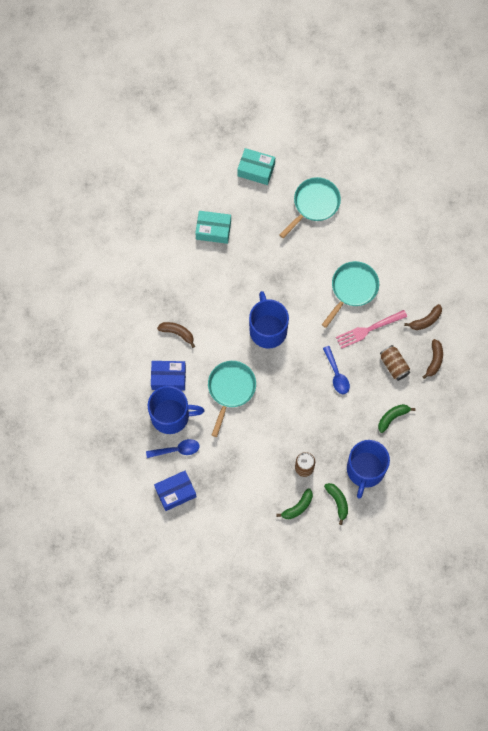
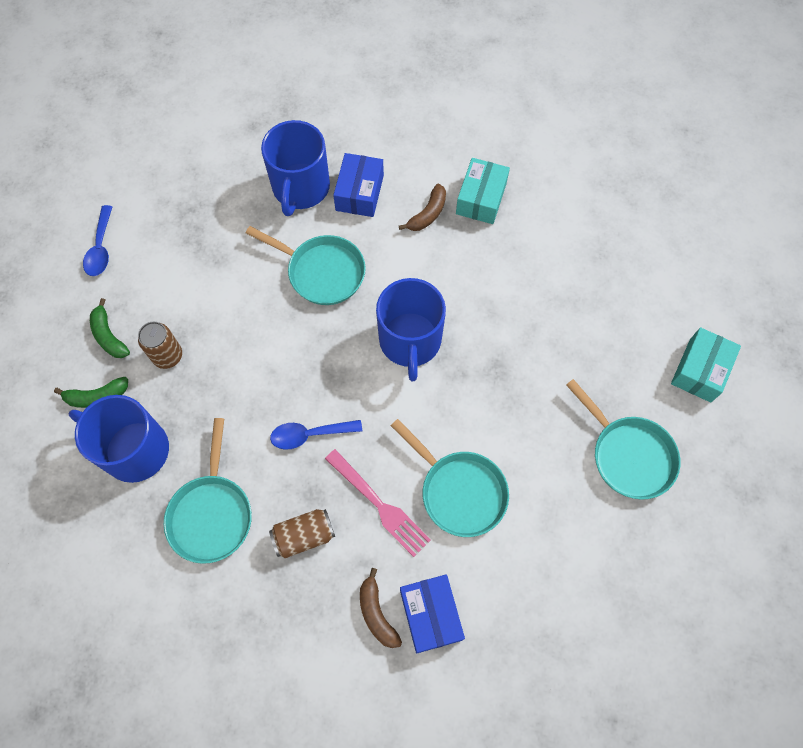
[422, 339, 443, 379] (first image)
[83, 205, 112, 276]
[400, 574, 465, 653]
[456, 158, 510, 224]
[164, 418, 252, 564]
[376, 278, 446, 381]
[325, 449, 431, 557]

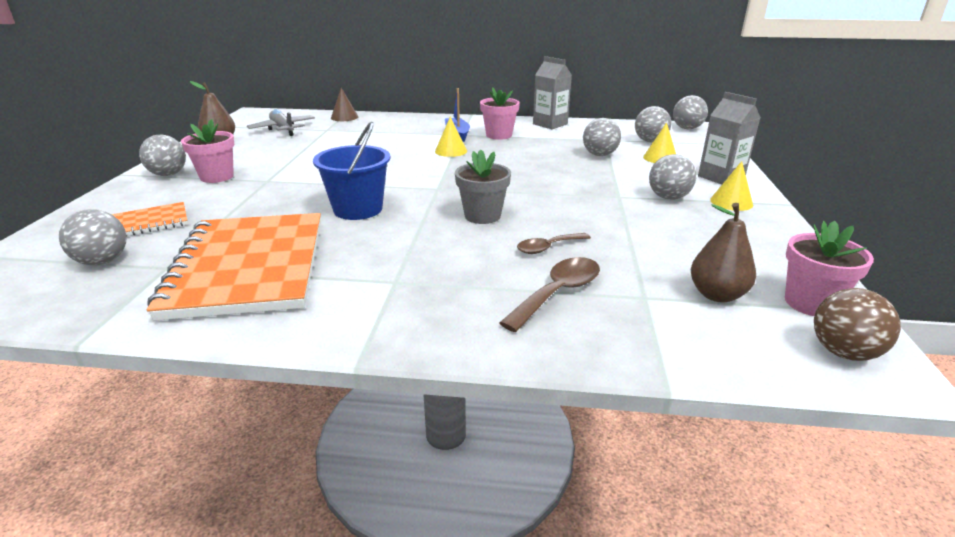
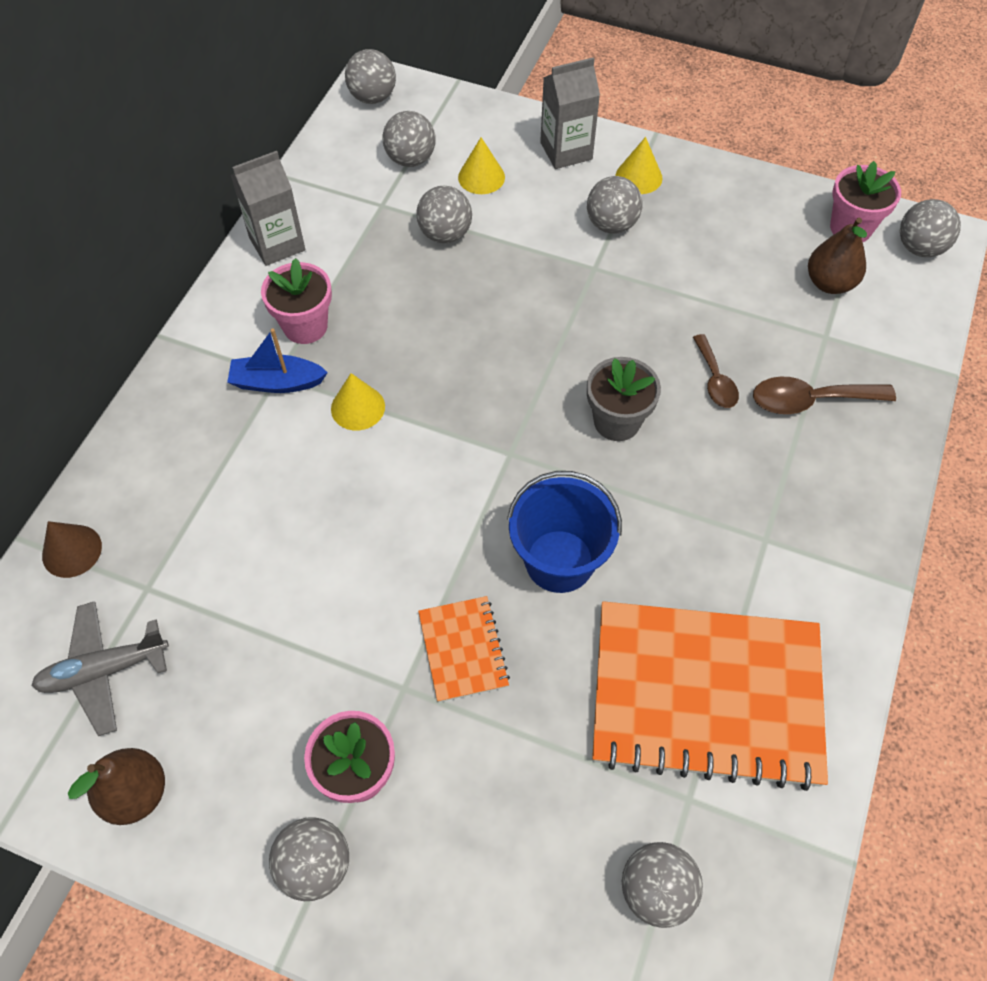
[418, 596, 510, 702]
[900, 199, 961, 257]
[753, 377, 896, 414]

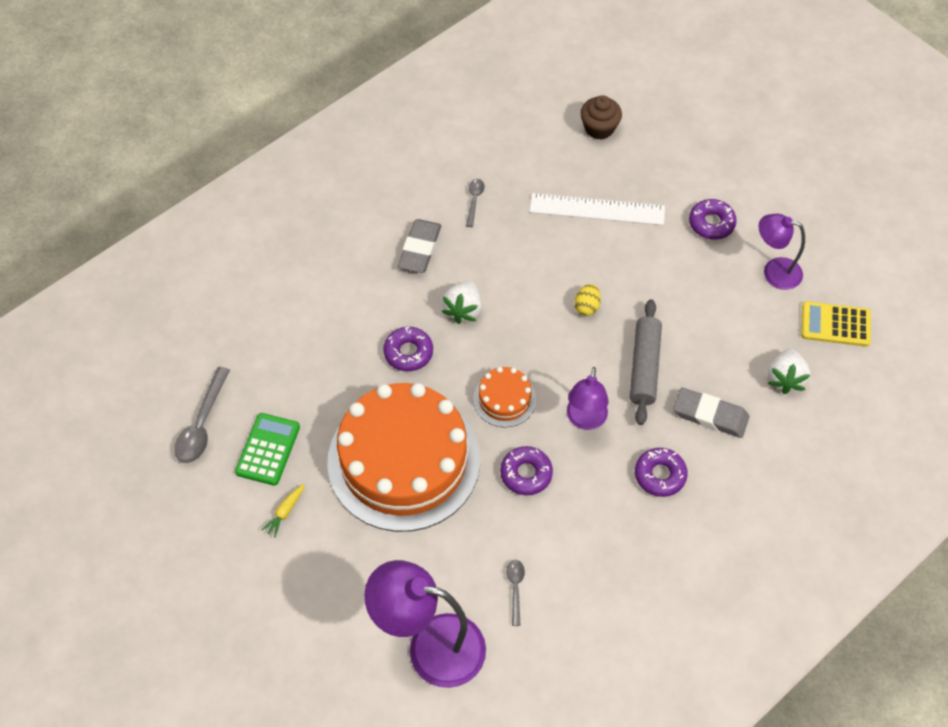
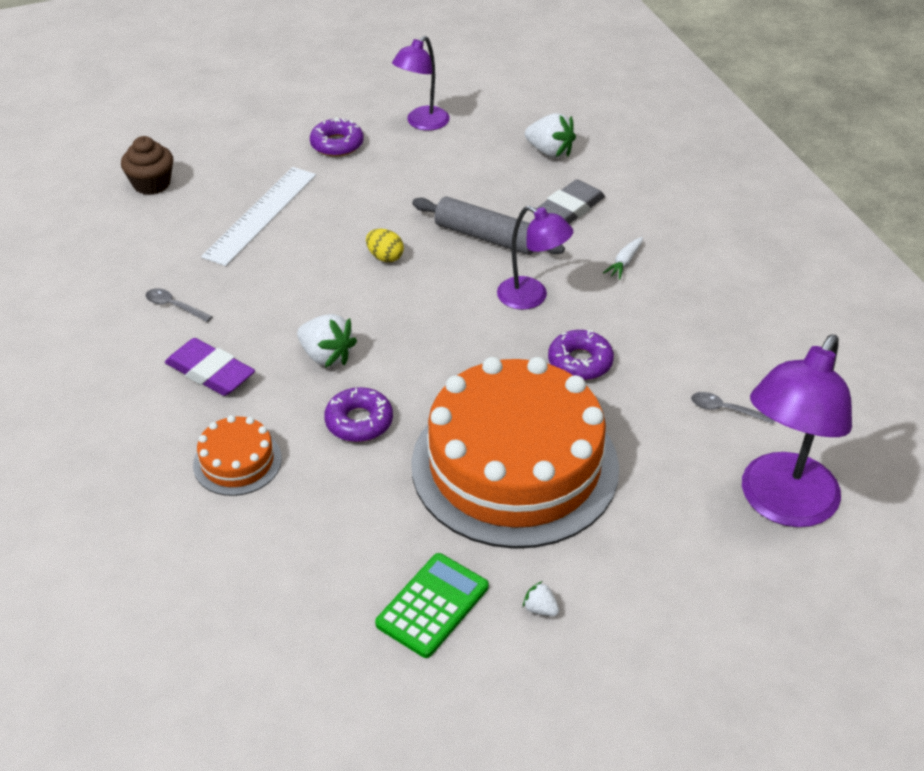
[174, 367, 230, 463] (first image)
[801, 301, 871, 347] (first image)
[193, 415, 282, 496]
[523, 581, 559, 616]
[603, 237, 643, 279]
[165, 338, 255, 396]
[375, 553, 489, 658]

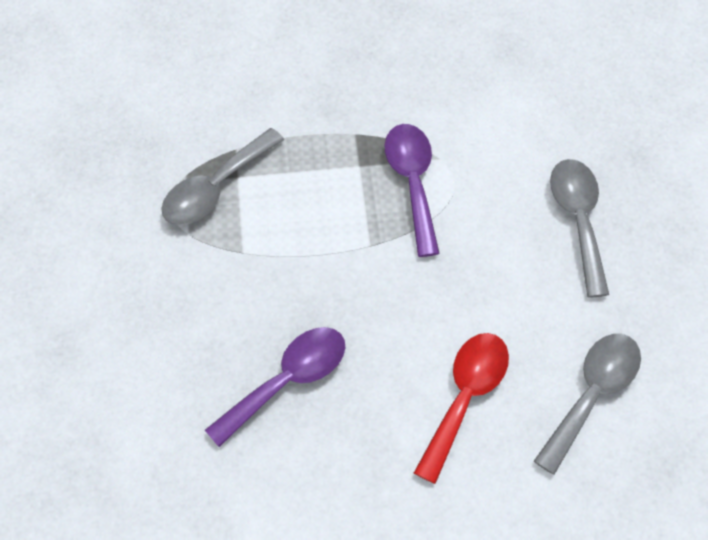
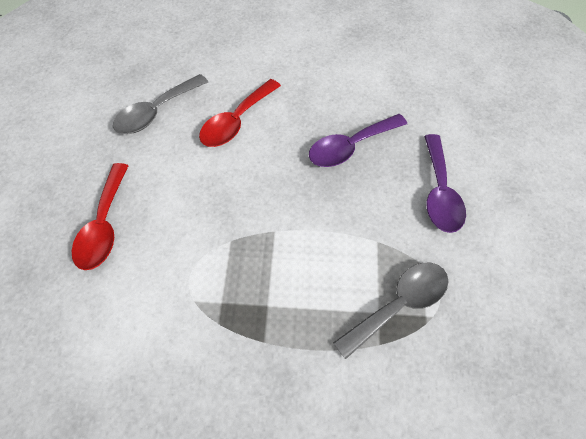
[424, 134, 466, 233]
[72, 163, 129, 270]

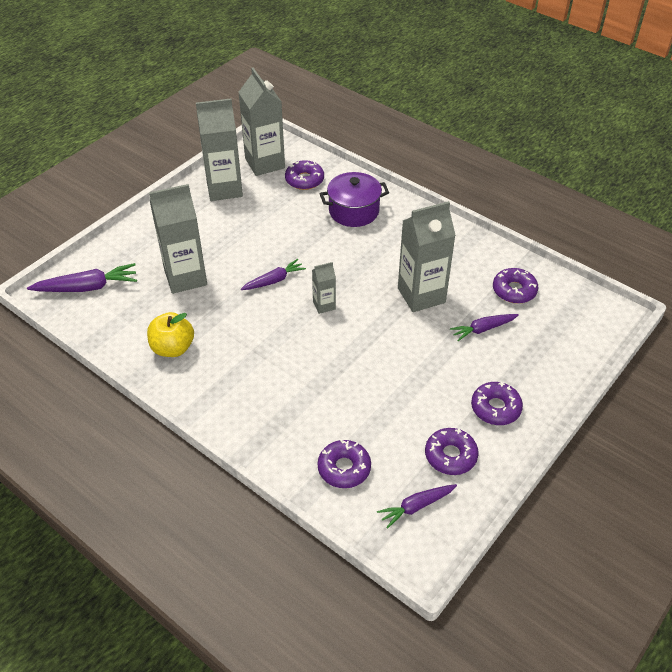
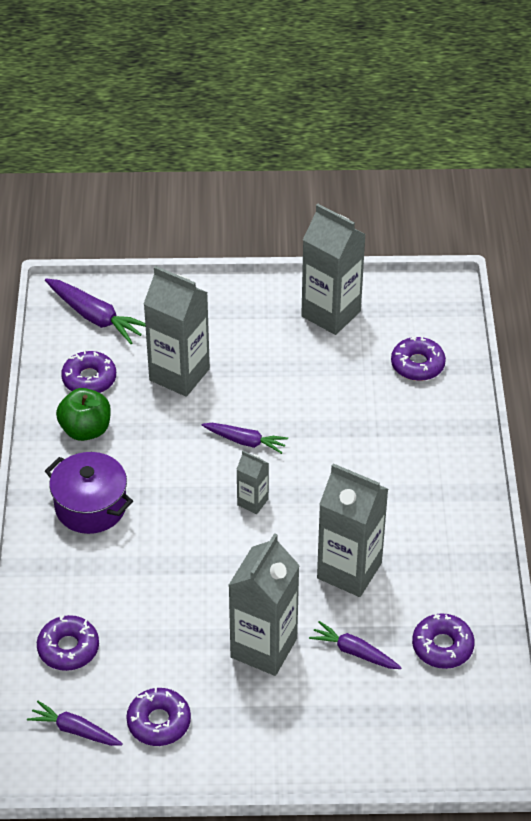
[228, 533, 300, 676]
[45, 452, 133, 534]
[61, 350, 116, 393]
[56, 388, 111, 441]

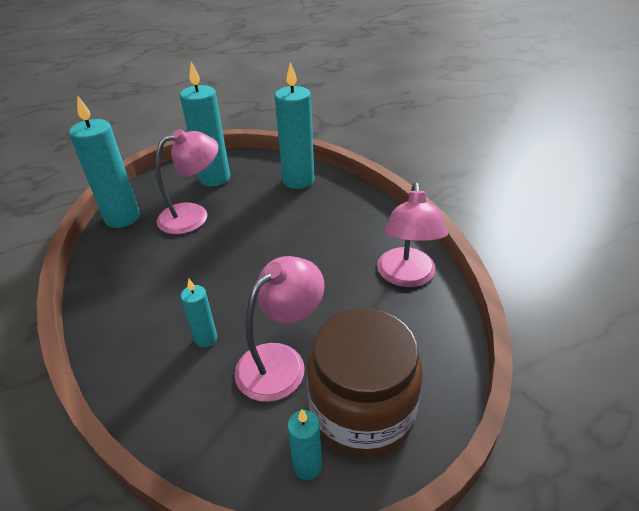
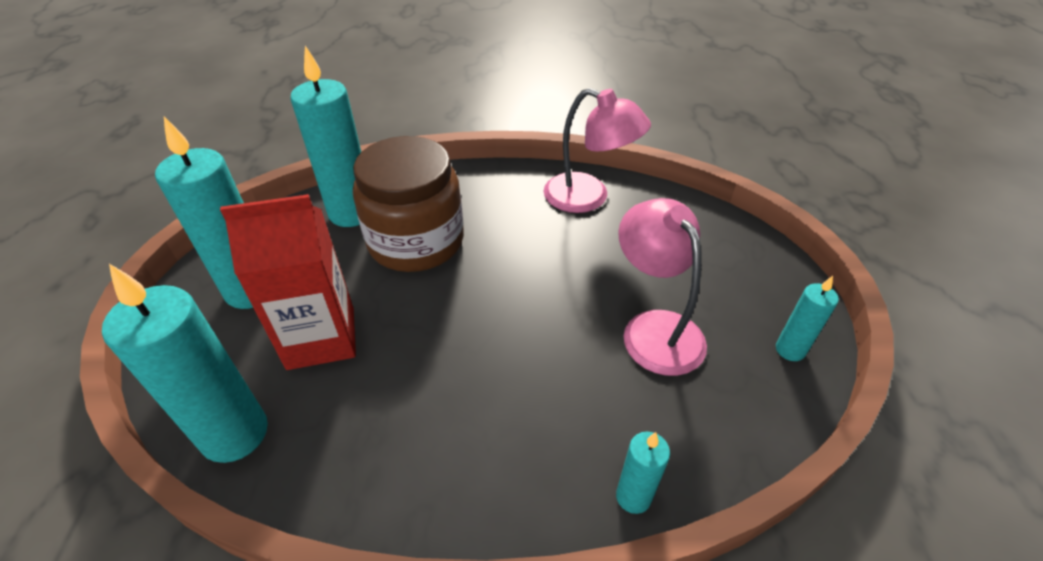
[616, 432, 670, 514]
[353, 136, 464, 272]
[220, 194, 356, 370]

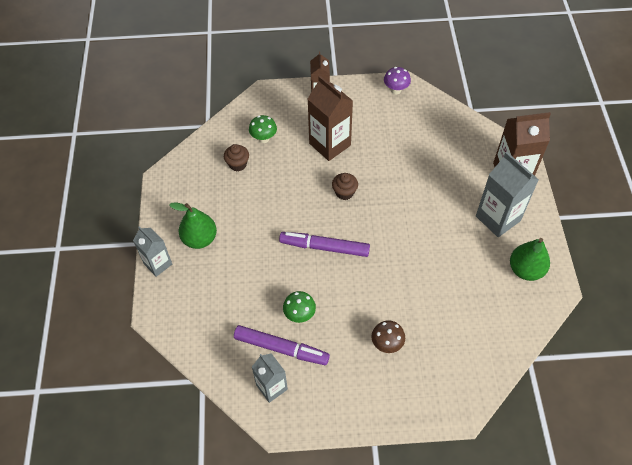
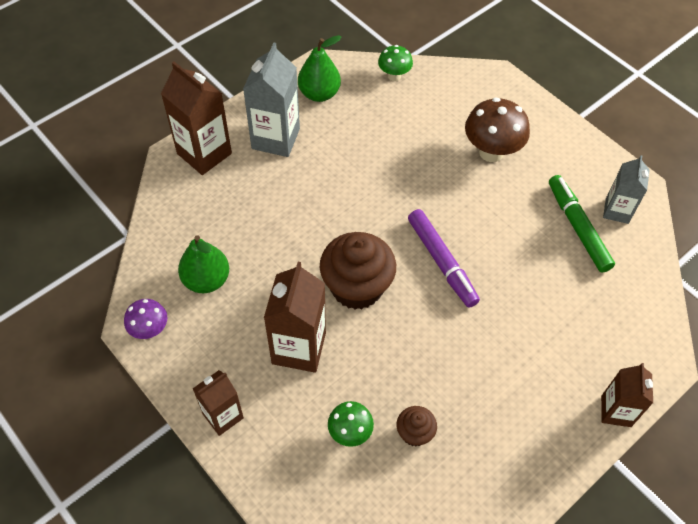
[178, 235, 229, 293]
[378, 45, 413, 81]
[601, 363, 653, 427]
[549, 175, 615, 273]
[320, 232, 396, 310]
[465, 97, 530, 162]

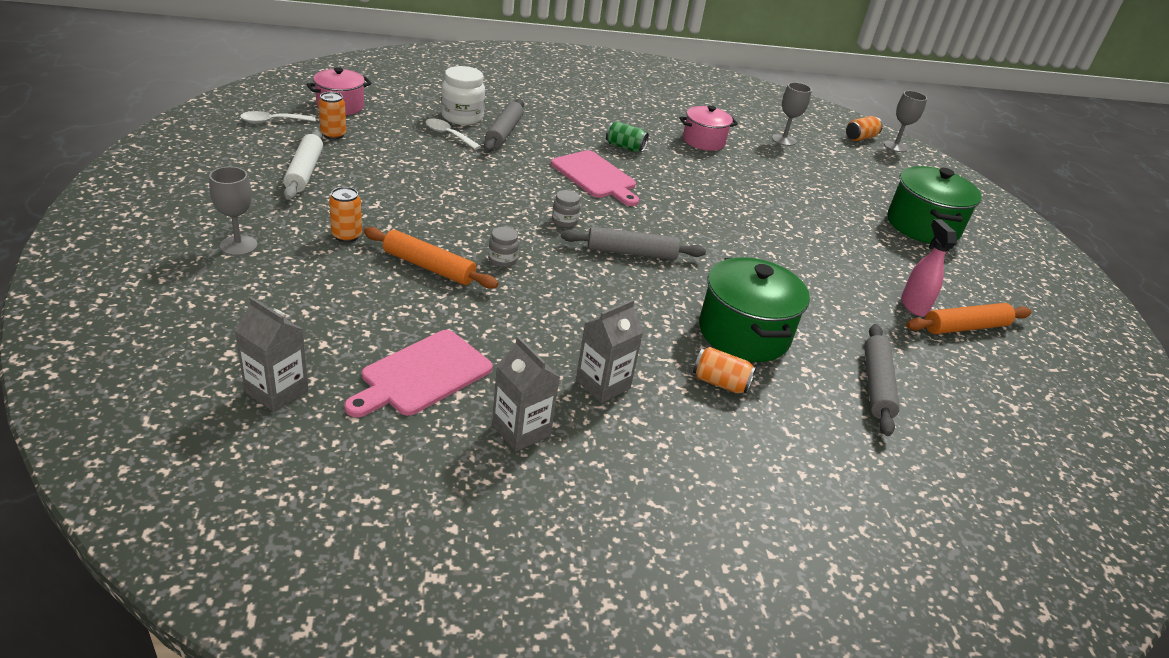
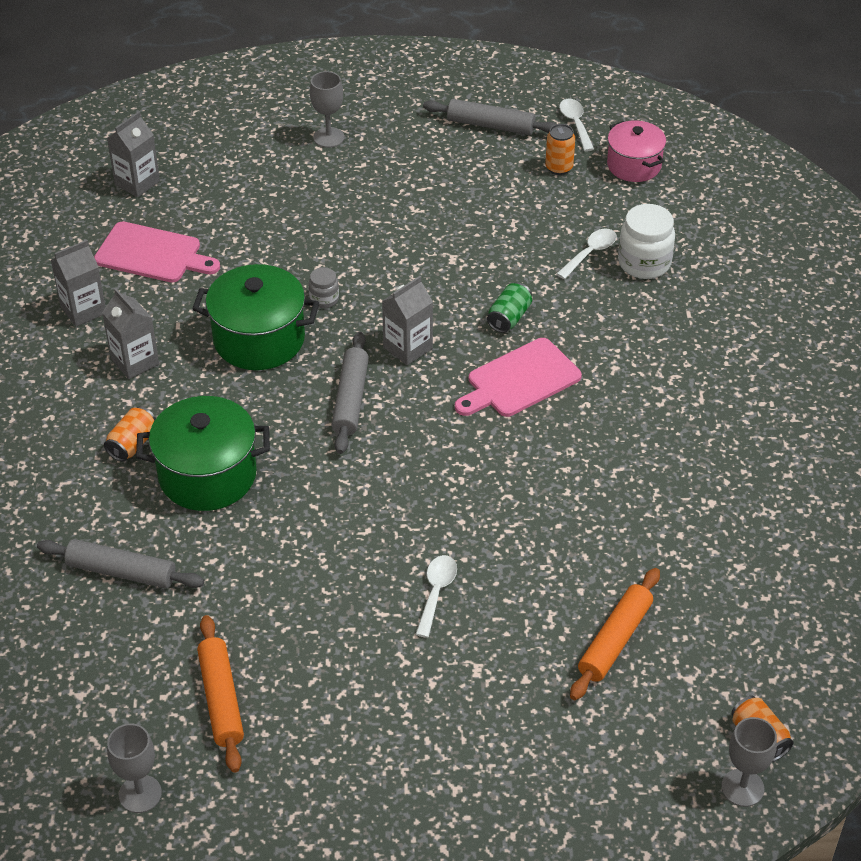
[283, 129, 323, 200] (first image)
[329, 187, 362, 243] (first image)
[679, 105, 738, 151] (first image)
[901, 219, 957, 316] (first image)
[415, 555, 457, 638]
[570, 568, 660, 700]
[423, 99, 557, 135]
[487, 282, 532, 333]
[107, 723, 162, 813]
[192, 264, 319, 370]
[382, 276, 433, 365]
[94, 221, 220, 283]

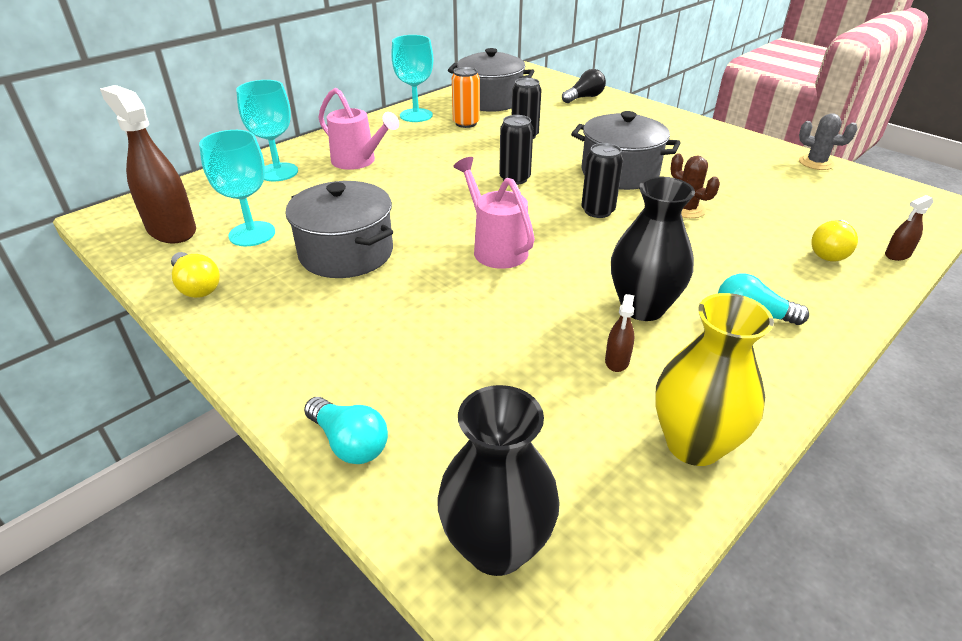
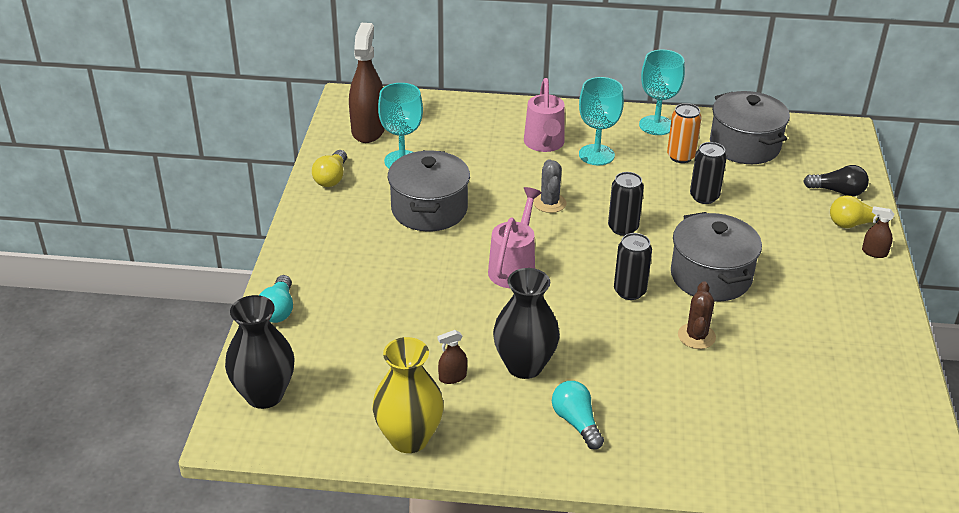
[579, 77, 624, 165]
[533, 159, 566, 213]
[830, 195, 890, 228]
[862, 206, 894, 258]

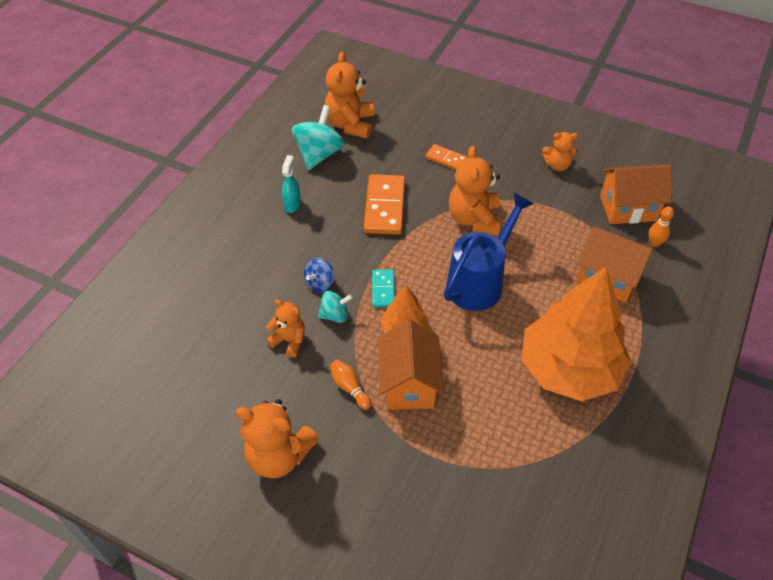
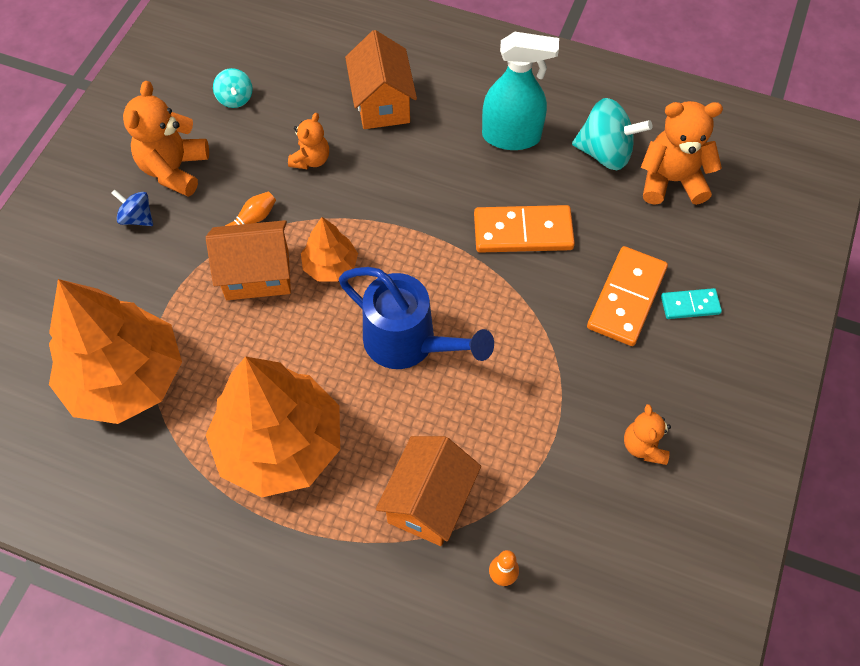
[449, 146, 502, 236] (first image)
[49, 279, 182, 424]
[111, 189, 153, 226]
[213, 68, 253, 108]
[661, 288, 722, 319]
[345, 30, 417, 129]
[482, 32, 559, 150]
[587, 246, 668, 346]

